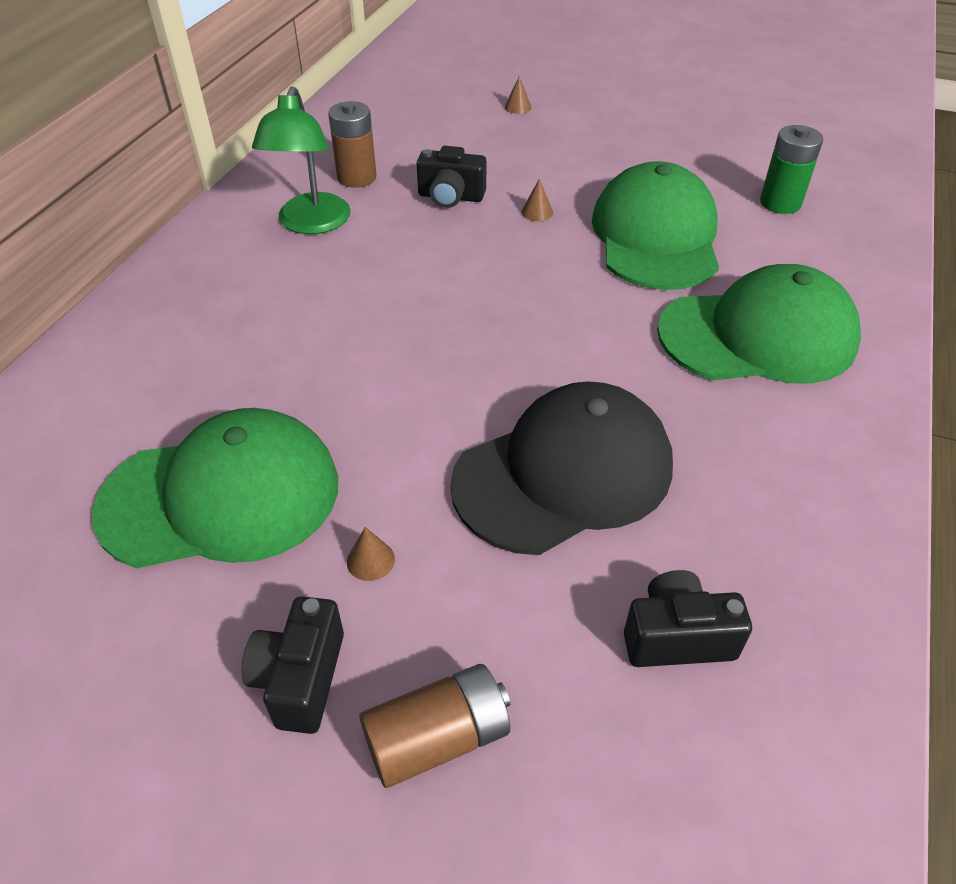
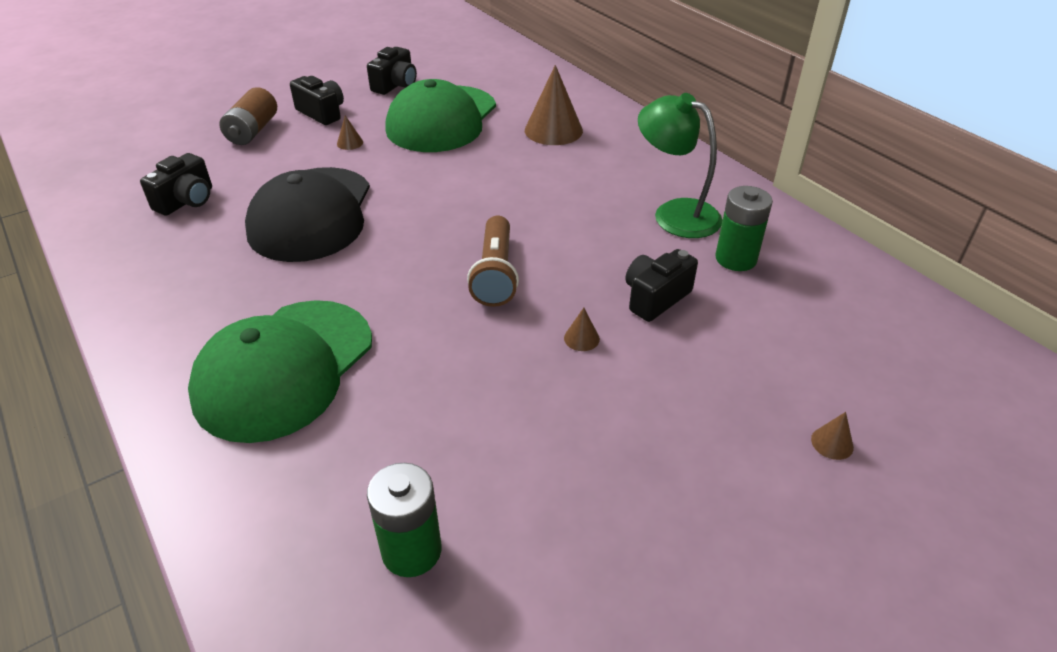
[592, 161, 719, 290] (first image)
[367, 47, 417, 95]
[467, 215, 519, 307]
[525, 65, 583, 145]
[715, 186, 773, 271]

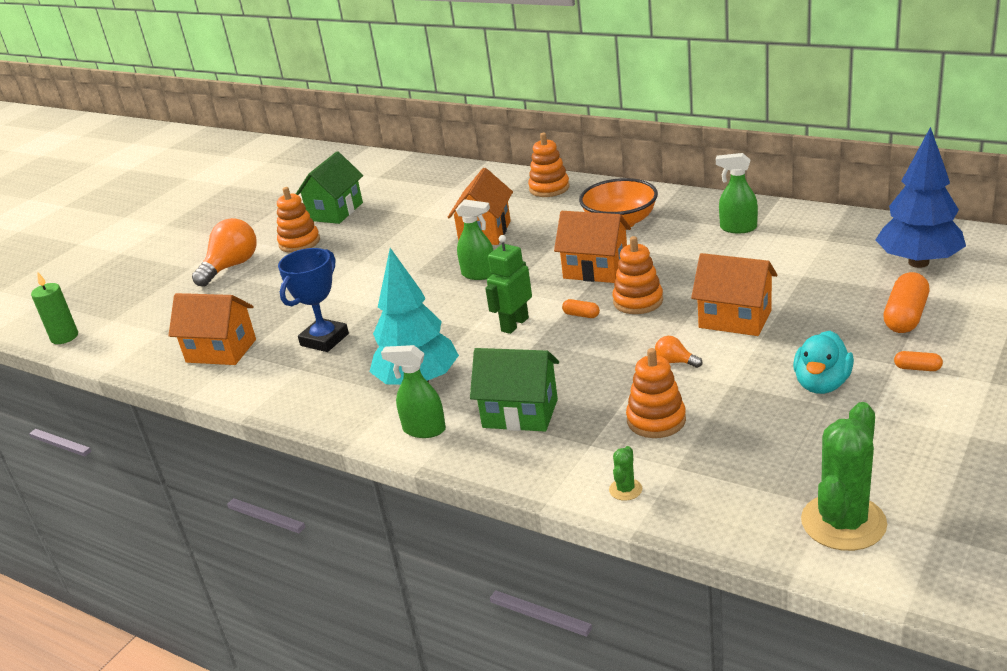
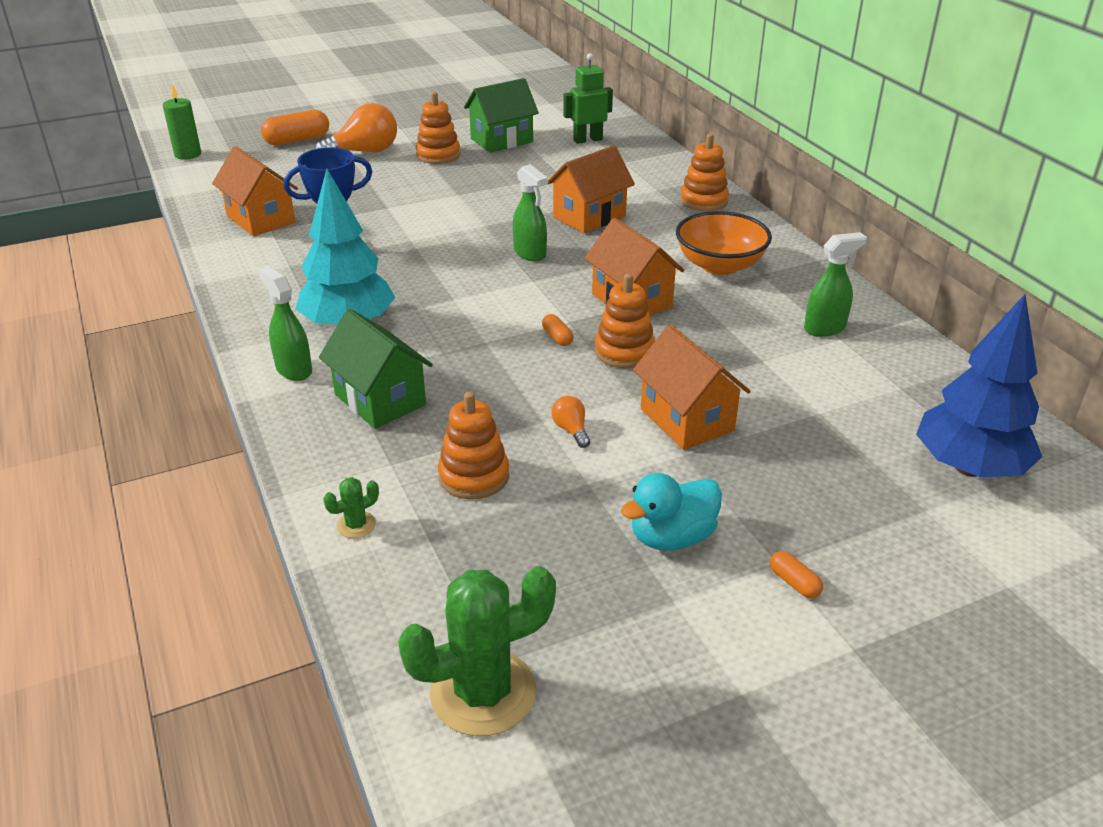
[563, 53, 613, 144]
[261, 110, 329, 145]
[804, 232, 867, 337]

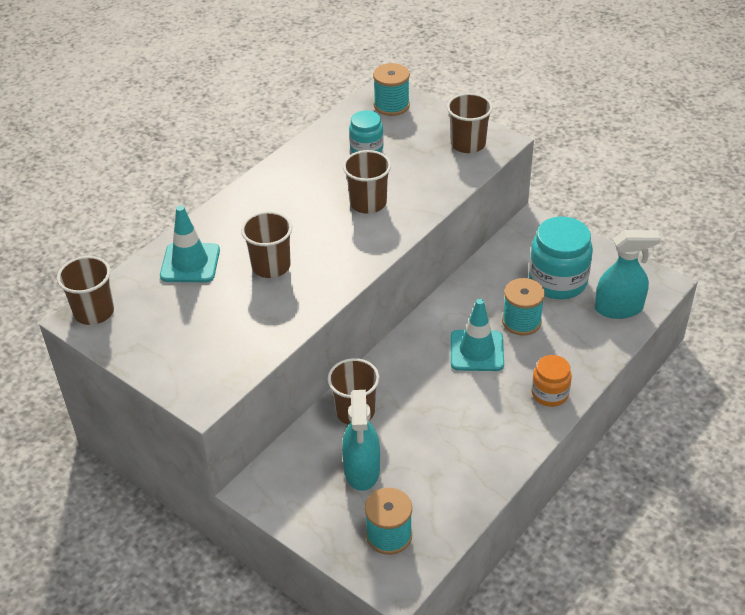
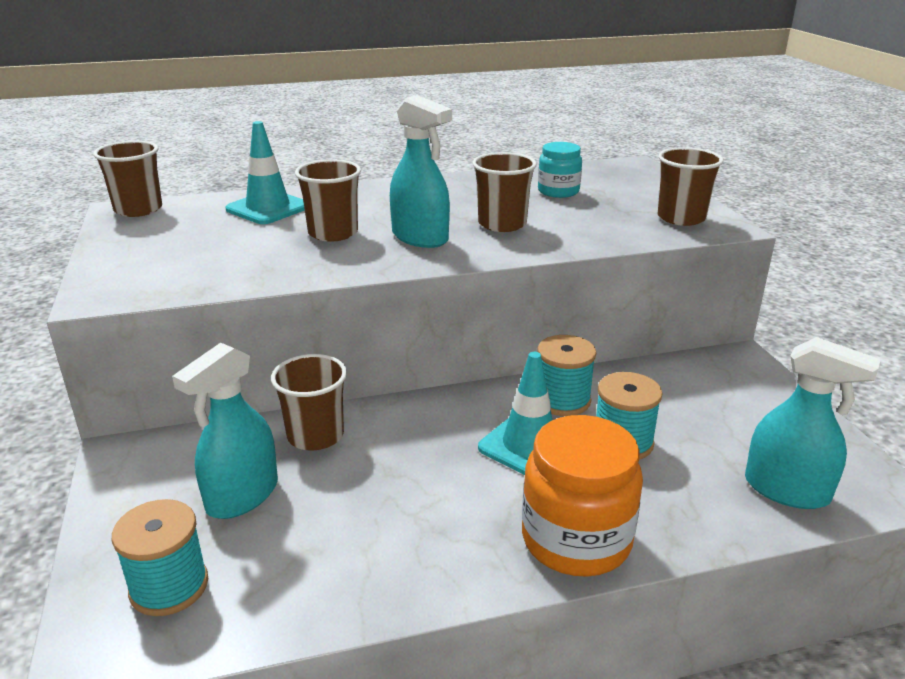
[529, 217, 593, 299] (first image)
[390, 95, 452, 248]
[537, 335, 596, 416]
[522, 415, 643, 577]

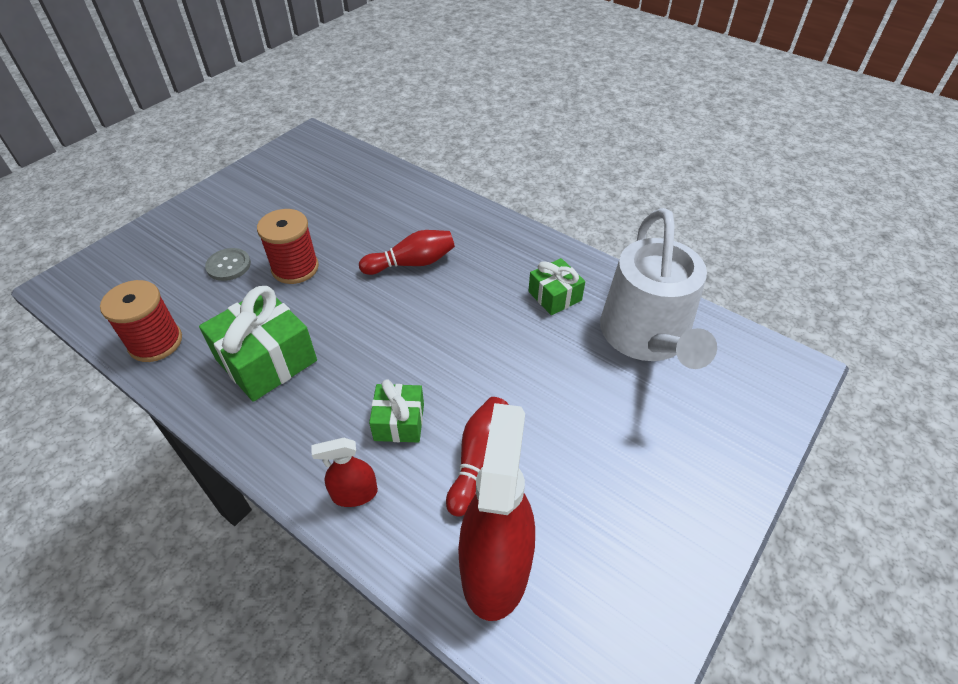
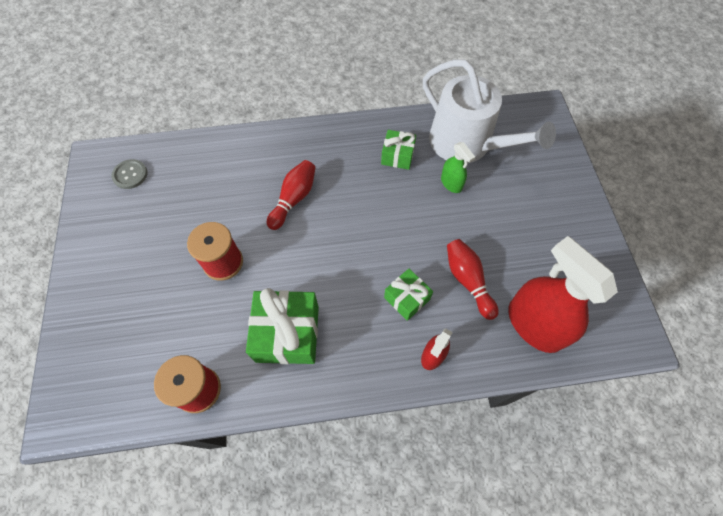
[441, 142, 475, 193]
[112, 159, 147, 189]

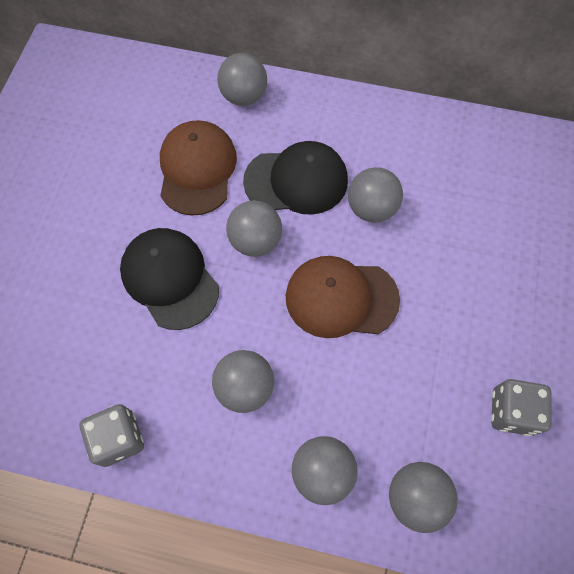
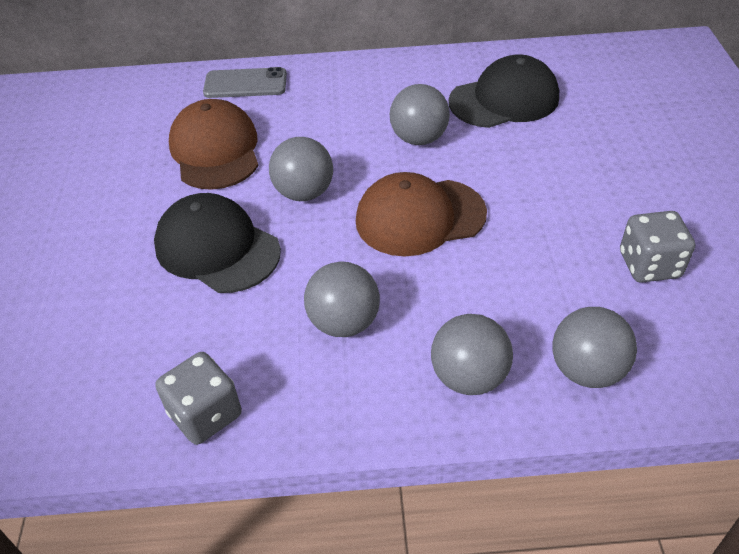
[449, 54, 559, 128]
[203, 67, 287, 98]

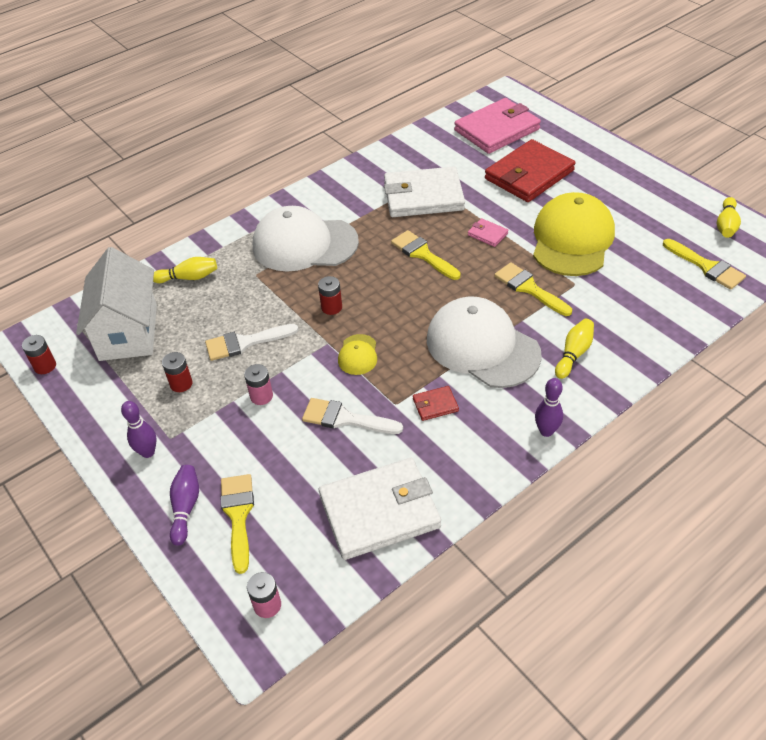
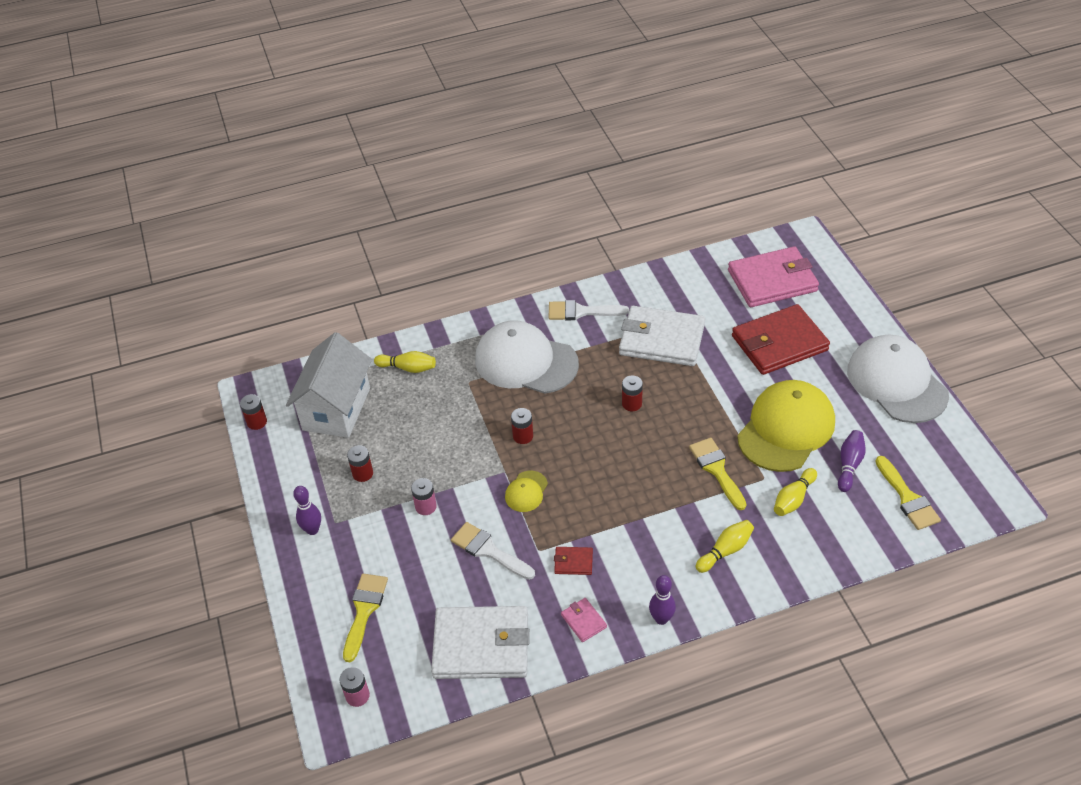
[838, 430, 866, 492]
[549, 300, 629, 320]
[847, 335, 949, 423]
[561, 598, 607, 642]
[774, 468, 817, 516]
[622, 376, 643, 411]

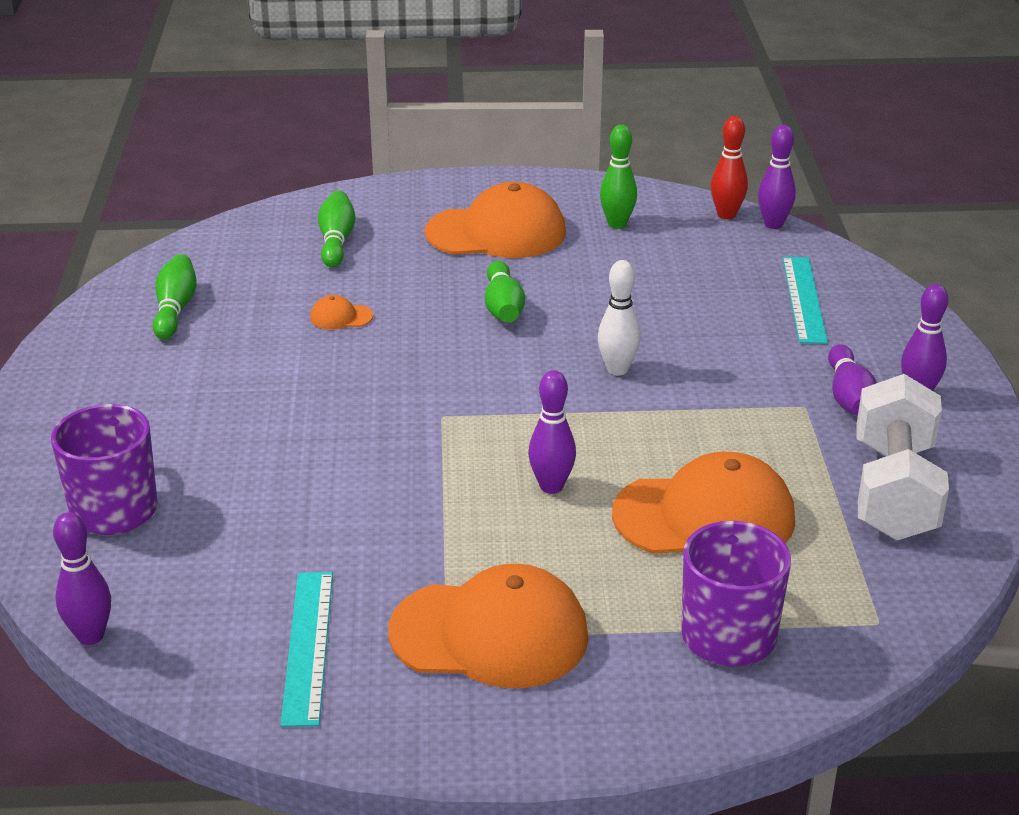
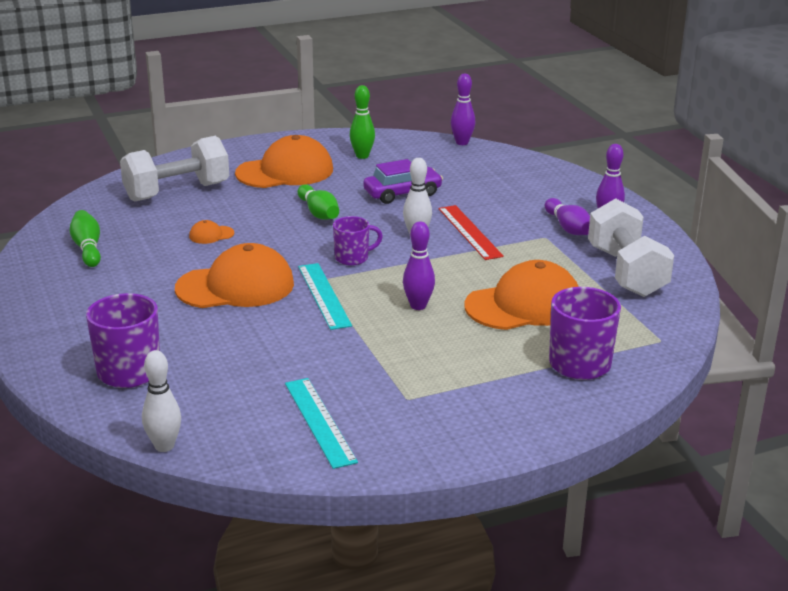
[711, 116, 748, 219] (first image)
[333, 216, 383, 266]
[363, 159, 443, 204]
[438, 205, 504, 260]
[175, 243, 294, 308]
[298, 263, 352, 330]
[120, 136, 229, 202]
[142, 350, 181, 452]

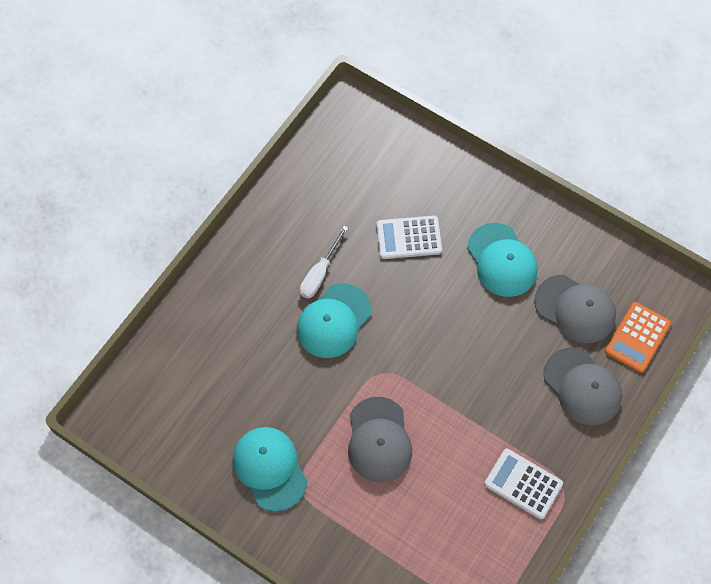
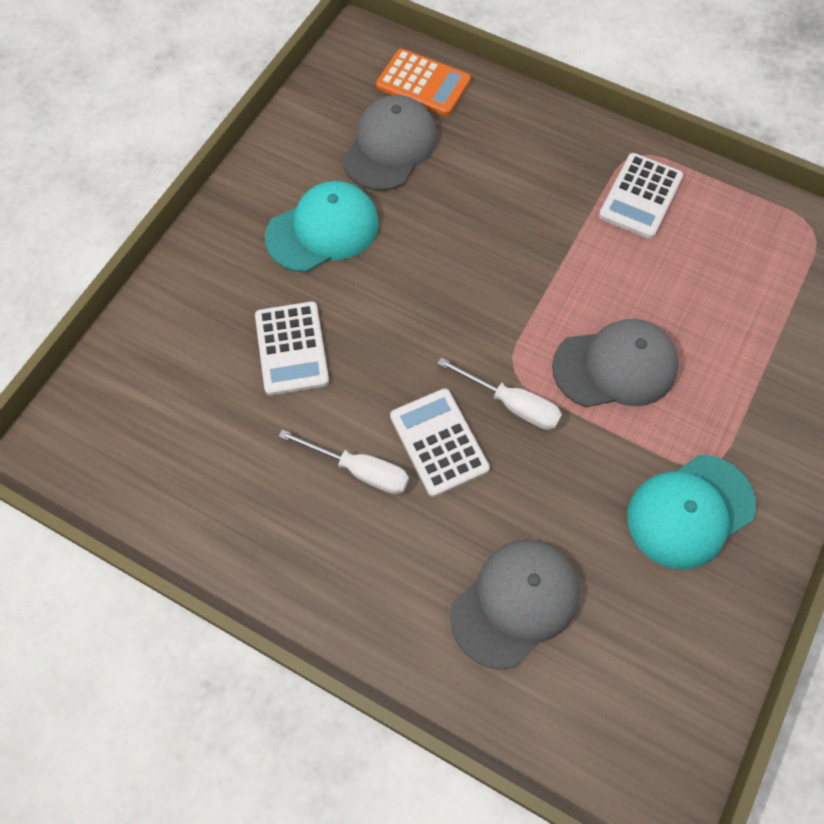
[437, 357, 562, 430]
[450, 540, 580, 669]
[390, 388, 490, 497]

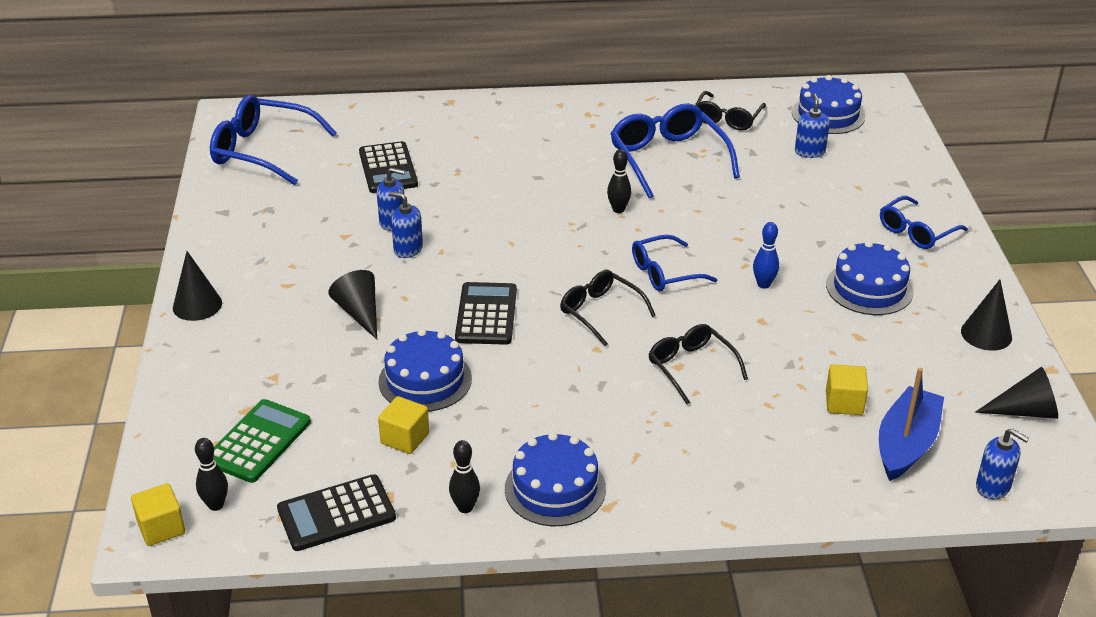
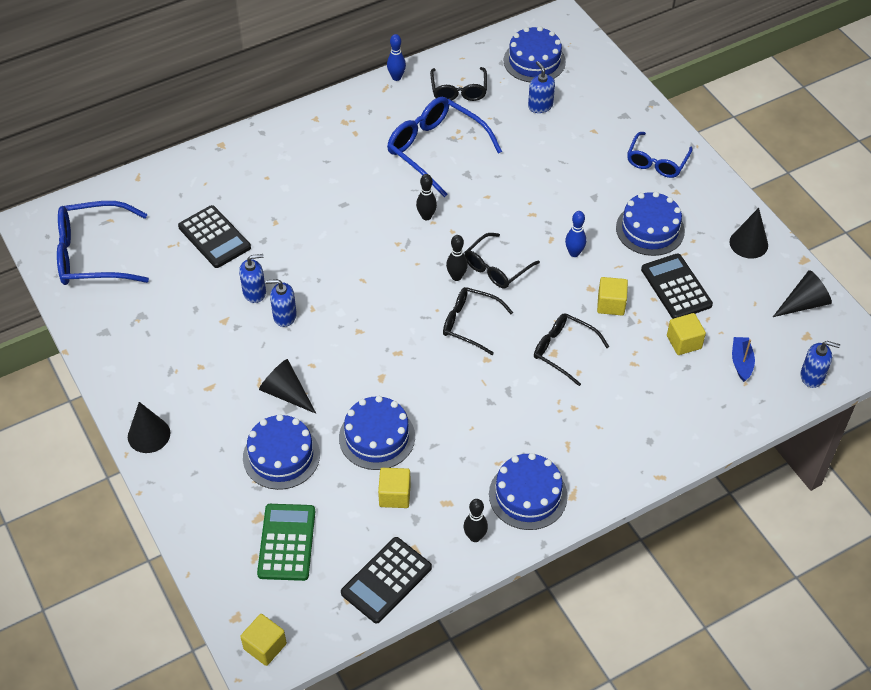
[243, 414, 320, 490]
[387, 34, 406, 81]
[597, 277, 628, 315]
[446, 235, 468, 281]
[641, 254, 713, 319]
[464, 233, 540, 288]
[732, 337, 755, 382]

